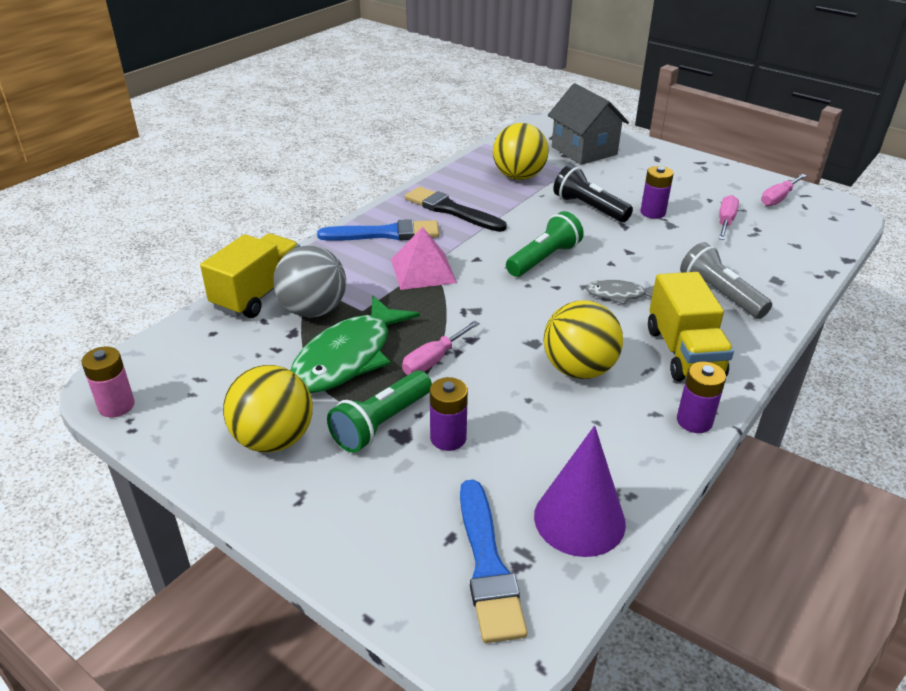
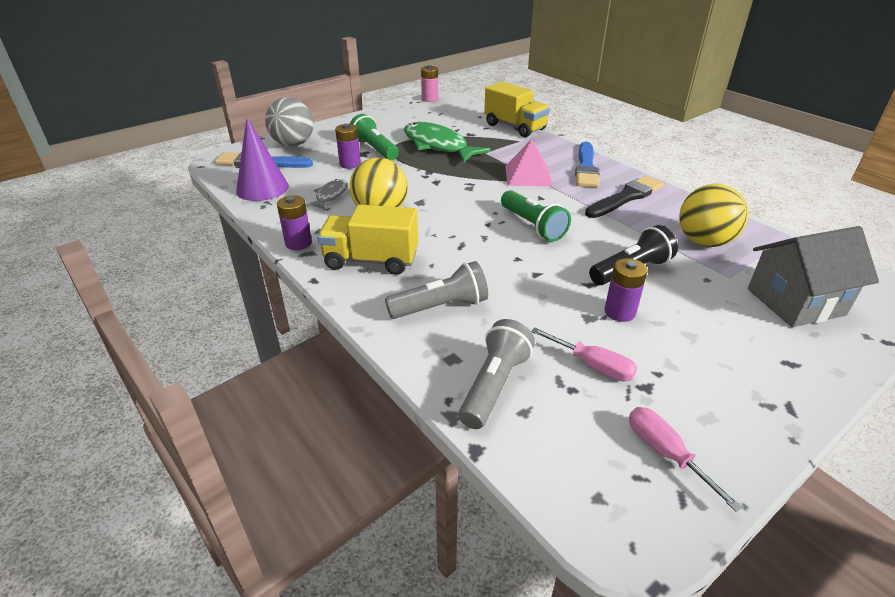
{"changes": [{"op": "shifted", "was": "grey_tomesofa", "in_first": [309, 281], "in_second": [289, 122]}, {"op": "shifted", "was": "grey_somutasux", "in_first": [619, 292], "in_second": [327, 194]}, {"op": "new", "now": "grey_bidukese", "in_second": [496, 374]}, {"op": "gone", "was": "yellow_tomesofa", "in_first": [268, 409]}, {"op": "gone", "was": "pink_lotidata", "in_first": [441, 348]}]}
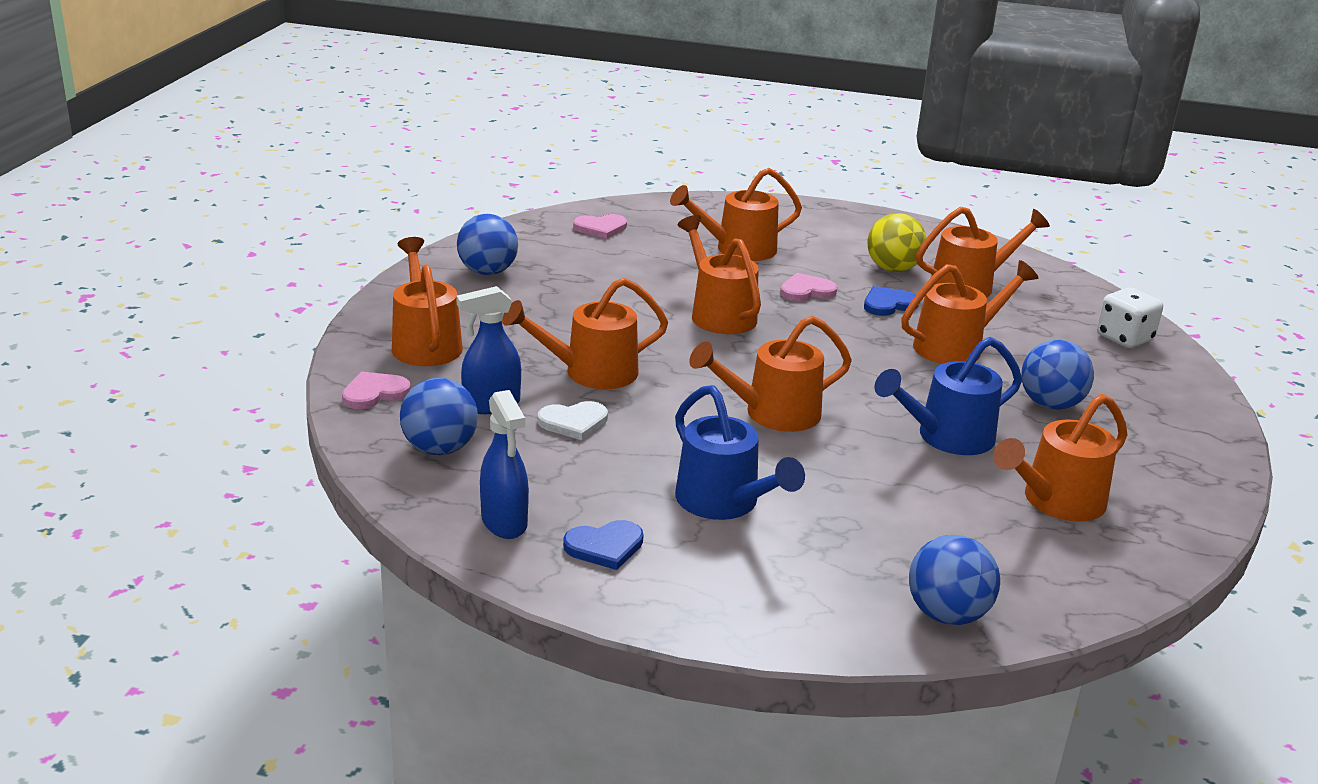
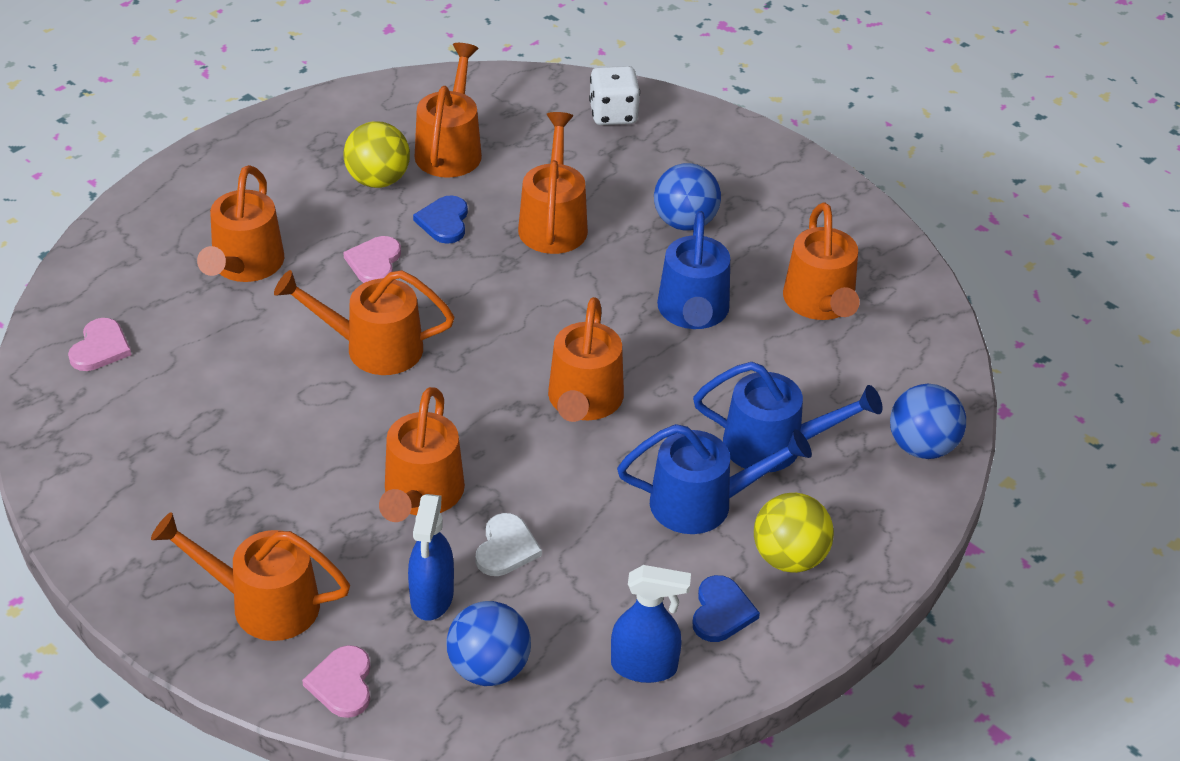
{"changes": [{"op": "new", "now": "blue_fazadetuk", "in_second": [787, 417]}, {"op": "new", "now": "yellow_tomesofa", "in_second": [794, 533]}, {"op": "gone", "was": "blue_tomesofa", "in_first": [487, 244]}]}
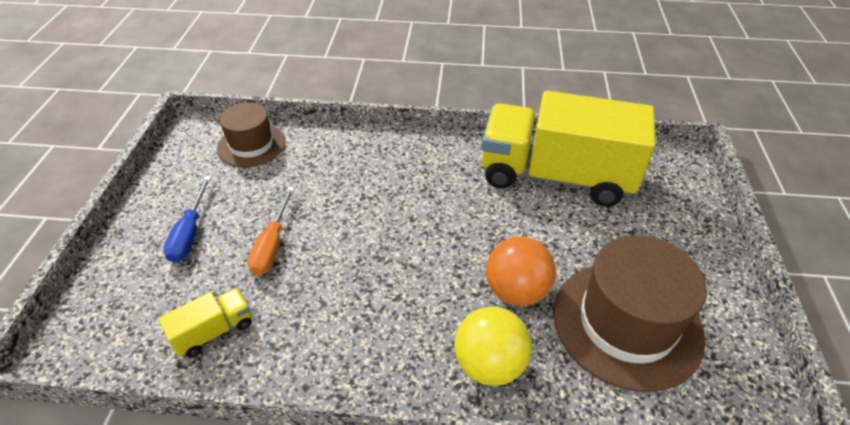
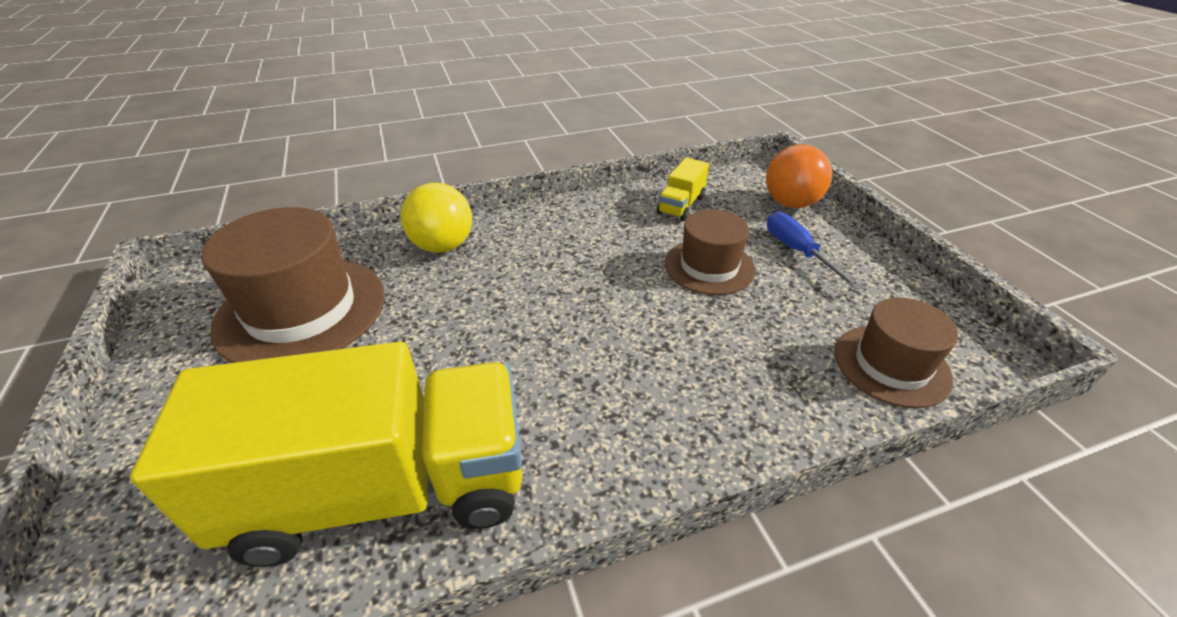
{"changes": [{"op": "swapped", "was": "orange_lotidata", "now": "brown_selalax", "in_first": [271, 231], "in_second": [710, 252]}, {"op": "shifted", "was": "orange_tomesofa", "in_first": [521, 271], "in_second": [799, 176]}]}
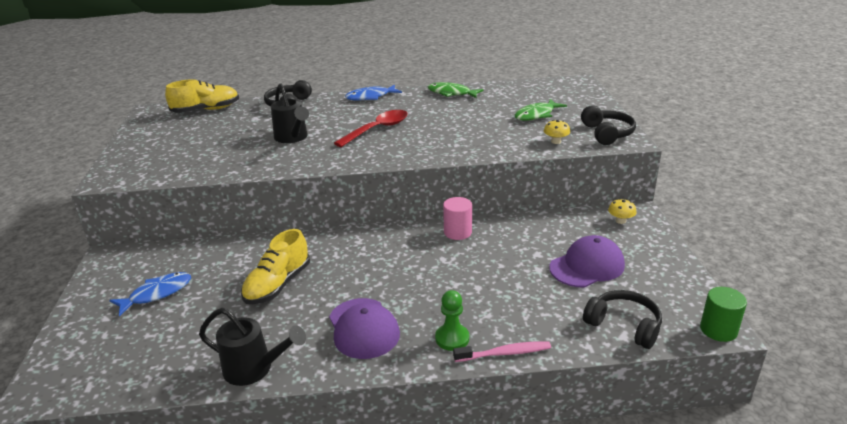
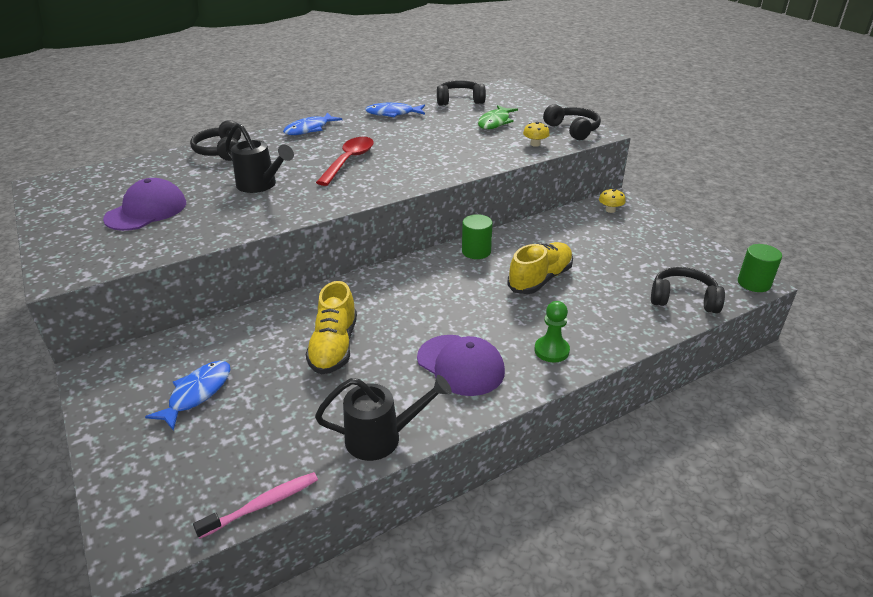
{"changes": [{"op": "shifted", "was": "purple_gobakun", "in_first": [587, 261], "in_second": [144, 204]}, {"op": "shifted", "was": "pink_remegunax", "in_first": [502, 351], "in_second": [255, 505]}, {"op": "repainted", "was": "green_somutasux", "now": "blue_somutasux", "in_first": [455, 90], "in_second": [395, 109]}, {"op": "new", "now": "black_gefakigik", "in_second": [461, 92]}, {"op": "repainted", "was": "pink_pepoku", "now": "green_pepoku", "in_first": [457, 218], "in_second": [477, 236]}, {"op": "shifted", "was": "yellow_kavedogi", "in_first": [202, 96], "in_second": [540, 268]}]}
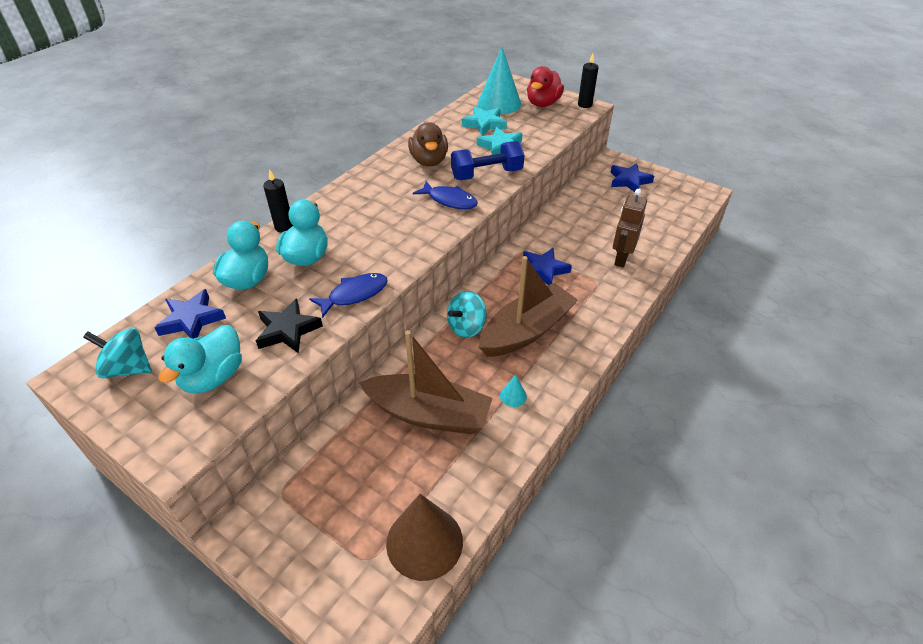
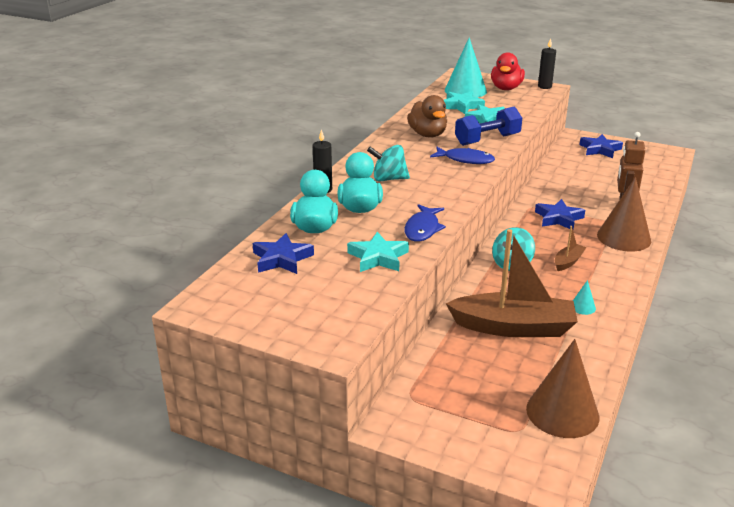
{"changes": [{"op": "repainted", "was": "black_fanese", "now": "turquoise_fanese", "in_first": [289, 326], "in_second": [378, 252]}, {"op": "shifted", "was": "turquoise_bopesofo", "in_first": [117, 353], "in_second": [388, 163]}, {"op": "rotated", "was": "blue_somutasux", "in_first": [348, 295], "in_second": [425, 223], "clockwise": 150}, {"op": "scaled", "was": "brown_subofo", "in_first": [528, 306], "in_second": [571, 248], "ratio": 0.45}, {"op": "new", "now": "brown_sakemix", "in_second": [624, 214]}, {"op": "gone", "was": "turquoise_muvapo", "in_first": [200, 359]}]}
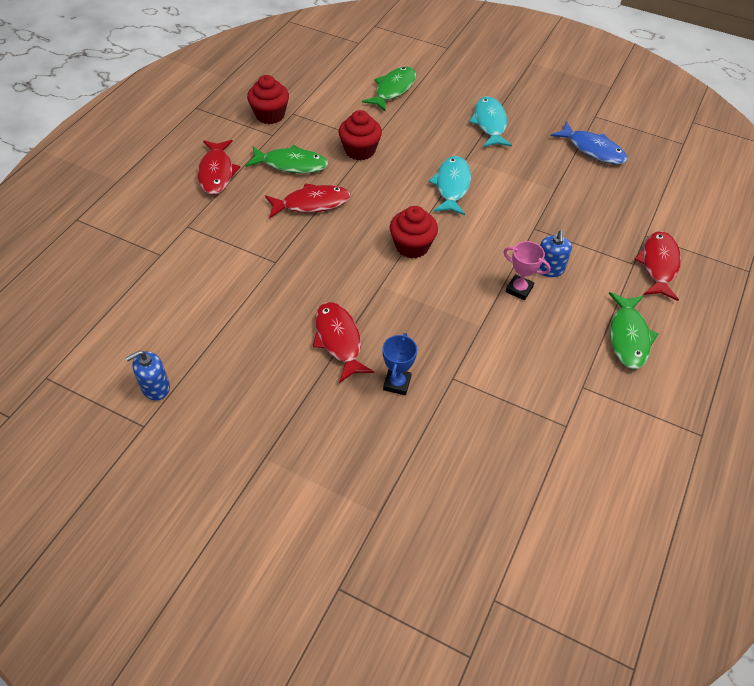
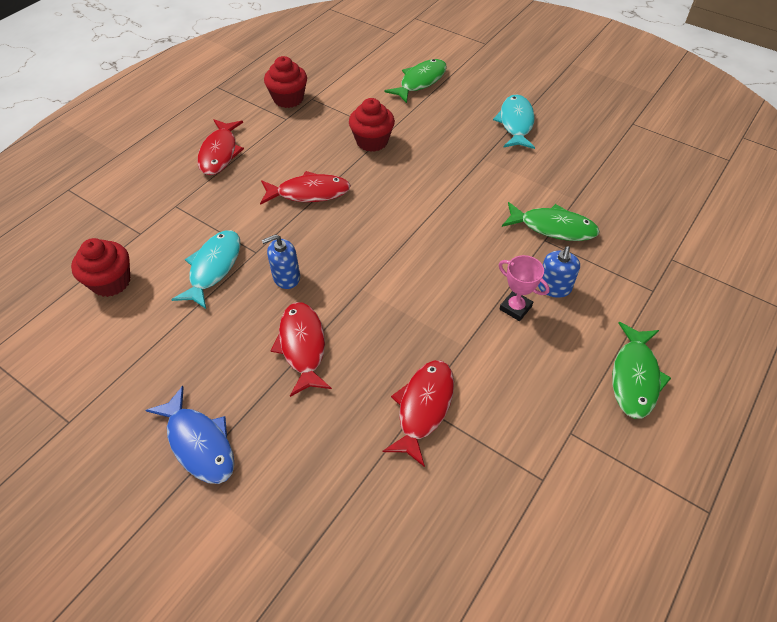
{"changes": [{"op": "shifted", "was": "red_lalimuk", "in_first": [414, 232], "in_second": [100, 267]}, {"op": "shifted", "was": "blue_somutasux", "in_first": [589, 142], "in_second": [189, 435]}, {"op": "shifted", "was": "turquoise_somutasux", "in_first": [450, 185], "in_second": [205, 269]}, {"op": "shifted", "was": "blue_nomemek", "in_first": [147, 376], "in_second": [281, 261]}, {"op": "shifted", "was": "red_somutasux", "in_first": [657, 266], "in_second": [418, 413]}, {"op": "shifted", "was": "green_somutasux", "in_first": [286, 159], "in_second": [551, 221]}, {"op": "gone", "was": "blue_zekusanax", "in_first": [399, 364]}]}
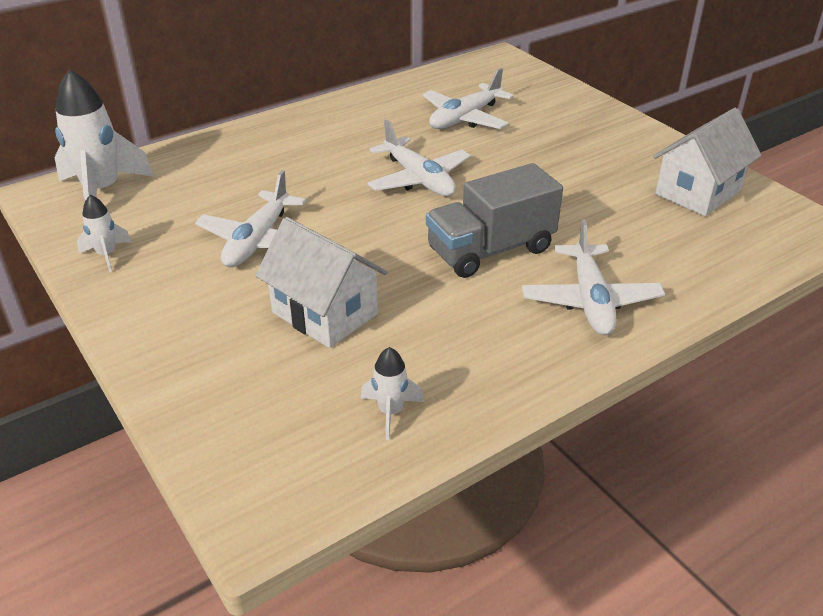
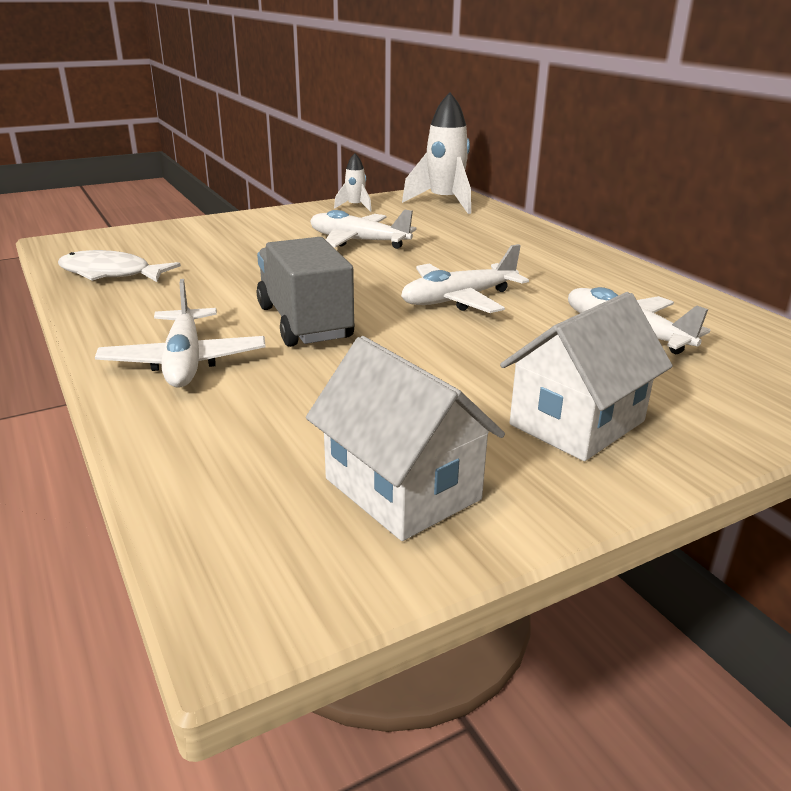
{"changes": [{"op": "swapped", "was": "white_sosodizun", "now": "white_somutasux", "in_first": [392, 393], "in_second": [119, 266]}, {"op": "rotated", "was": "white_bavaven", "in_first": [593, 277], "in_second": [180, 333], "clockwise": -105}, {"op": "shifted", "was": "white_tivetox", "in_first": [321, 282], "in_second": [586, 376]}]}
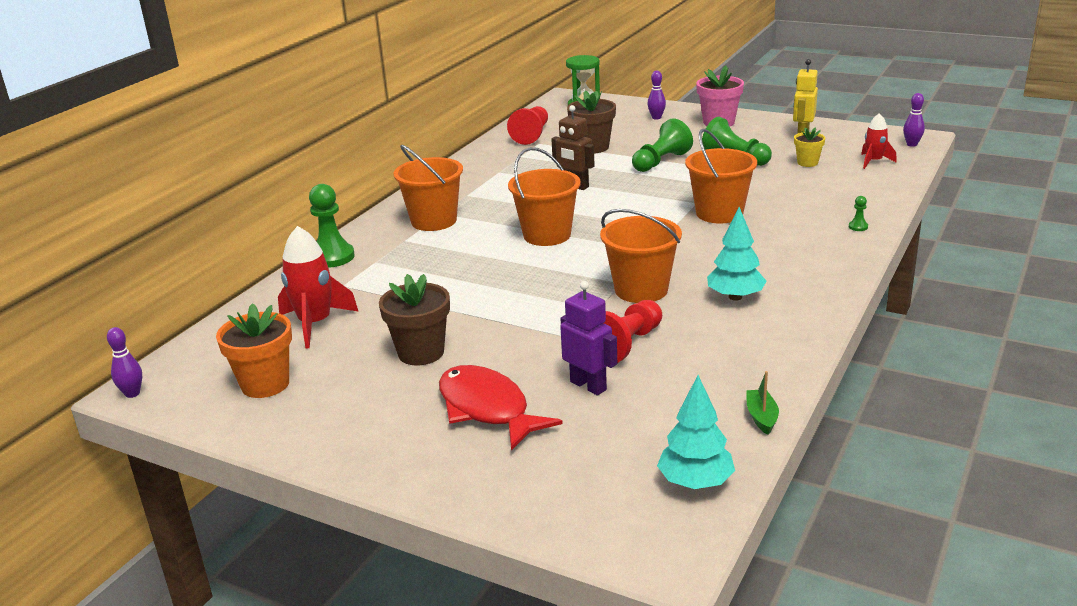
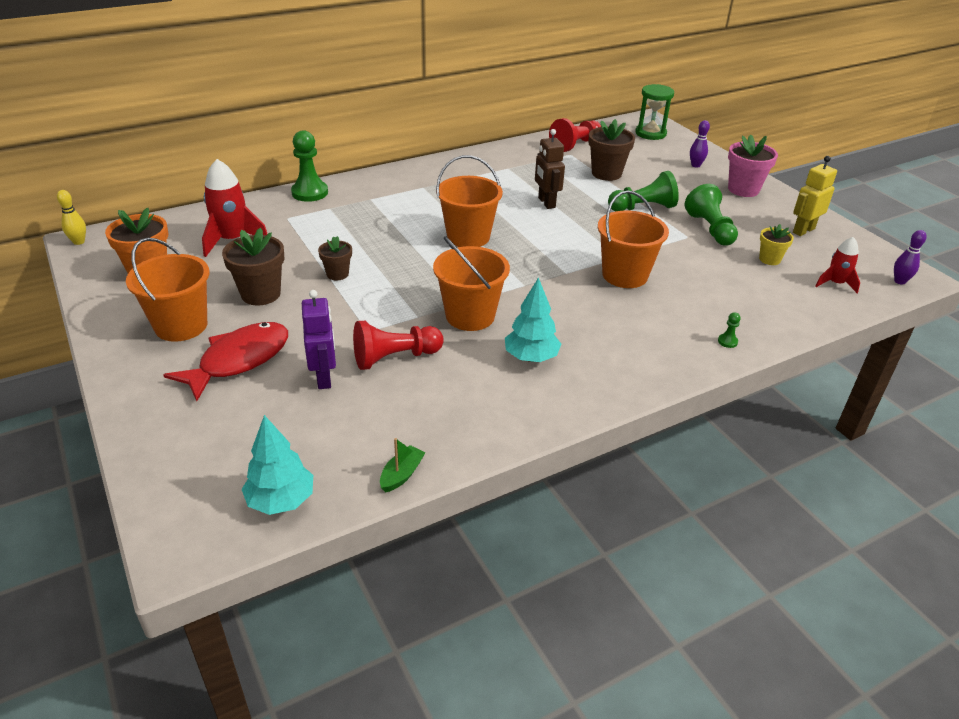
{"changes": [{"op": "repainted", "was": "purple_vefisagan", "now": "yellow_vefisagan", "in_first": [124, 362], "in_second": [71, 217]}, {"op": "shifted", "was": "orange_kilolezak", "in_first": [428, 188], "in_second": [167, 290]}, {"op": "rotated", "was": "red_somutasux", "in_first": [501, 408], "in_second": [225, 361], "clockwise": 45}, {"op": "new", "now": "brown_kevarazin", "in_second": [335, 258]}]}
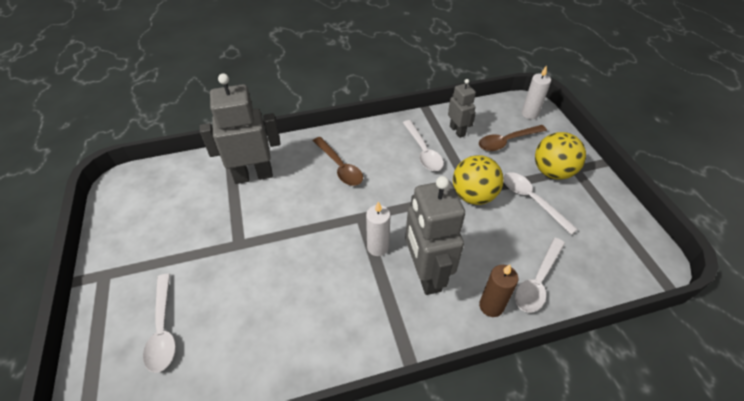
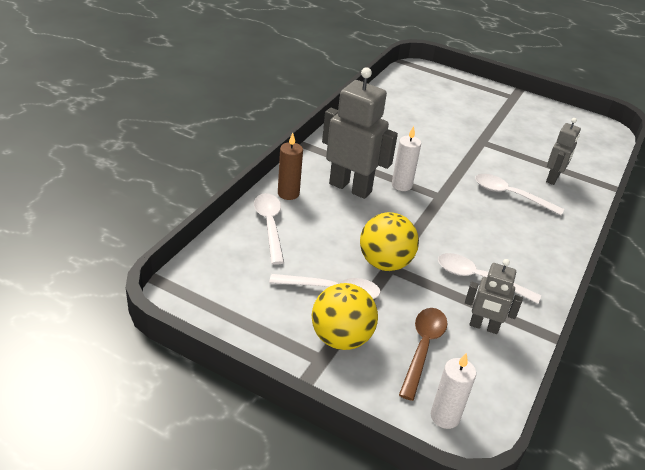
{"changes": [{"op": "shifted", "was": "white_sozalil", "in_first": [159, 323], "in_second": [519, 194]}, {"op": "scaled", "was": "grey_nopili", "in_first": [240, 128], "in_second": [563, 151], "ratio": 0.56}, {"op": "gone", "was": "brown_sozalil", "in_first": [338, 161]}]}
